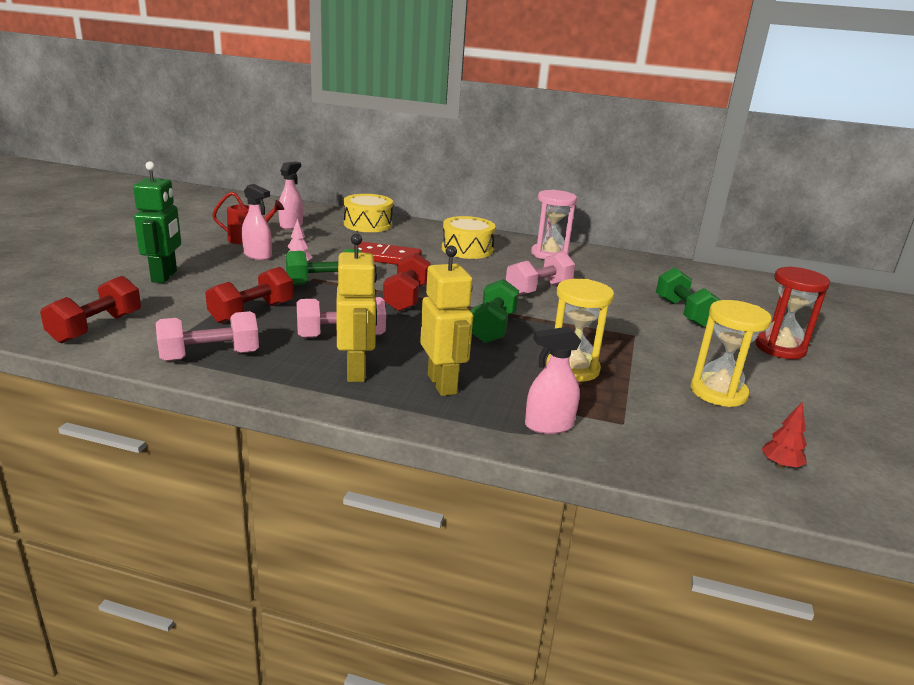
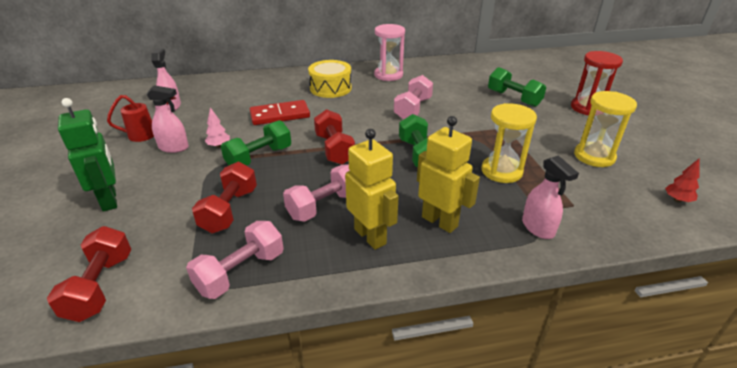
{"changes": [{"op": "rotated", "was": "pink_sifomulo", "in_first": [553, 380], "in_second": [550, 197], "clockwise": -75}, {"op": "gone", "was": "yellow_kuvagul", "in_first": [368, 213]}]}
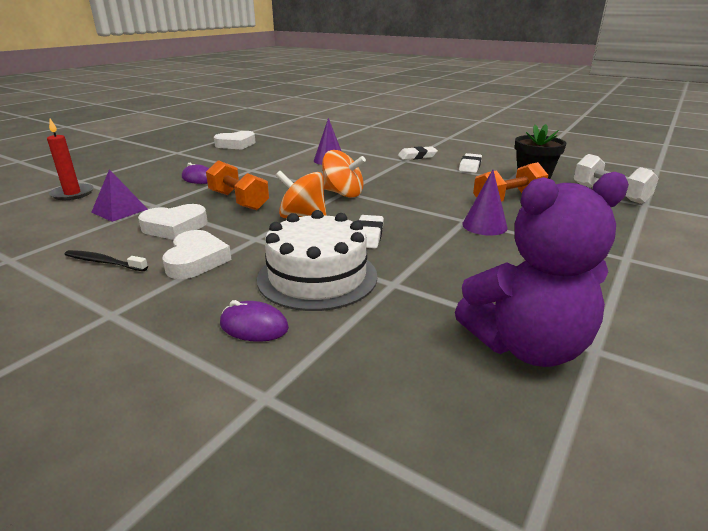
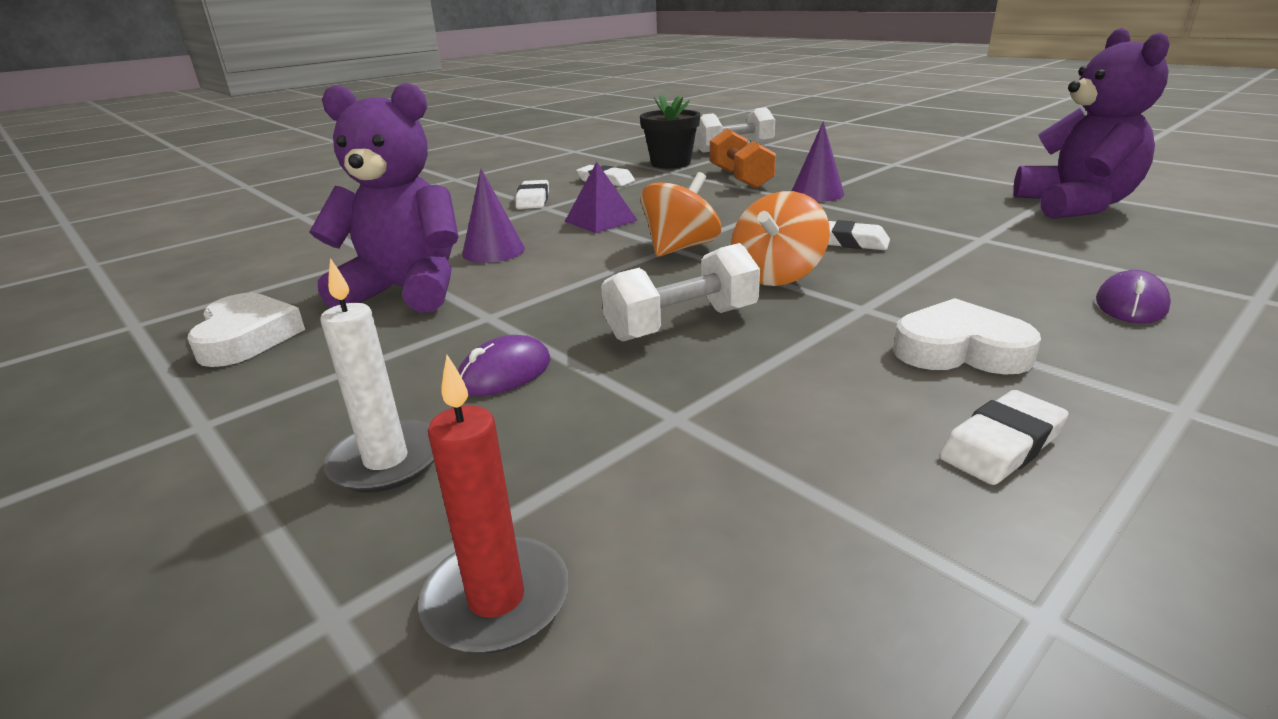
{"changes": [{"op": "new", "now": "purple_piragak", "in_second": [384, 198]}, {"op": "new", "now": "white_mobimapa", "in_second": [377, 375]}, {"op": "shifted", "was": "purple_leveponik", "in_first": [119, 195], "in_second": [601, 197]}, {"op": "repainted", "was": "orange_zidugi", "now": "white_zidugi", "in_first": [237, 185], "in_second": [680, 292]}, {"op": "swapped", "was": "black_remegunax", "now": "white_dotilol", "in_first": [106, 260], "in_second": [1004, 437]}, {"op": "gone", "was": "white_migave", "in_first": [173, 222]}, {"op": "gone", "was": "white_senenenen", "in_first": [317, 260]}]}
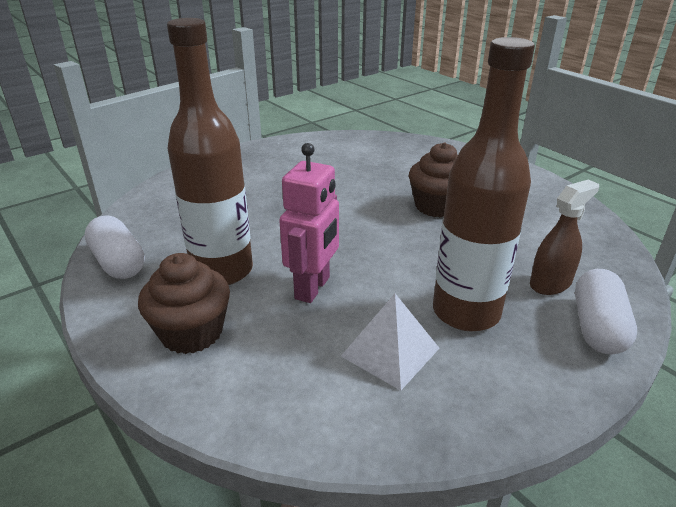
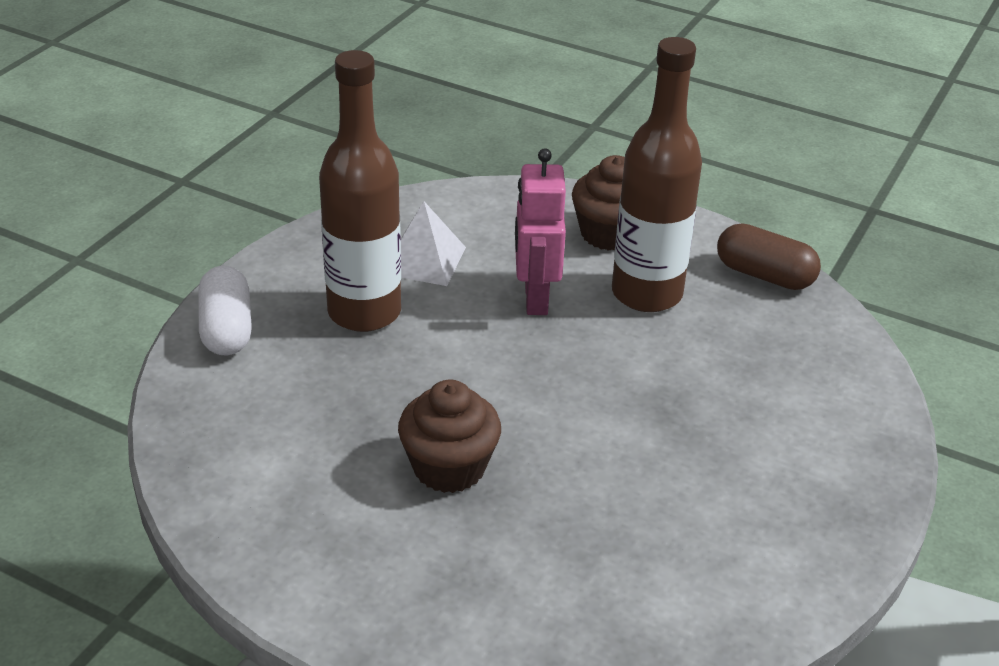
{"changes": [{"op": "repainted", "was": "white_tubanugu", "now": "brown_tubanugu", "in_first": [115, 247], "in_second": [769, 256]}, {"op": "gone", "was": "brown_sifomulo", "in_first": [564, 237]}]}
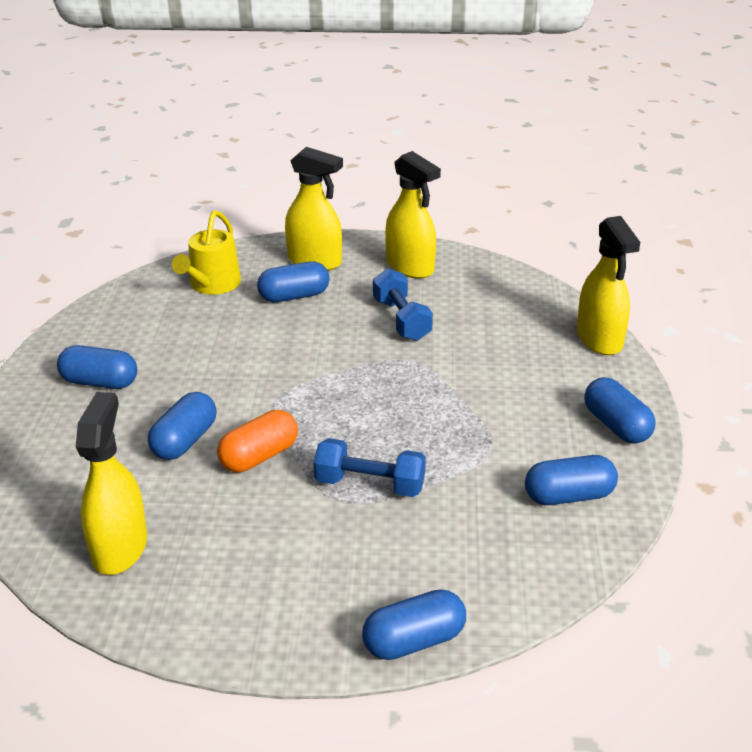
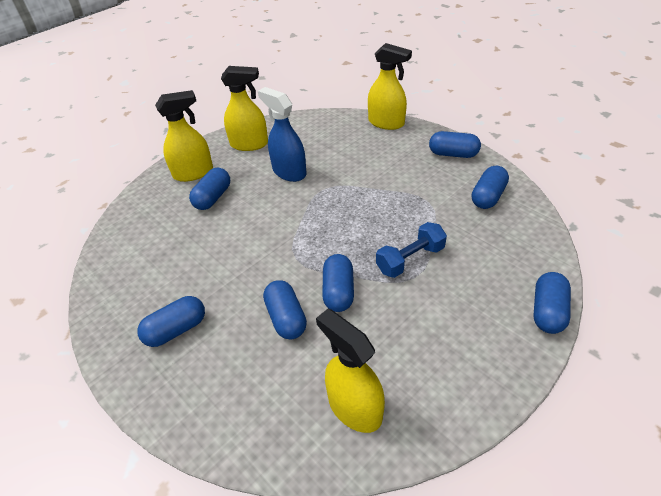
{"changes": [{"op": "swapped", "was": "blue_zidugi", "now": "blue_sifomulo", "in_first": [403, 304], "in_second": [282, 134]}, {"op": "repainted", "was": "orange_tubanugu", "now": "blue_tubanugu", "in_first": [257, 441], "in_second": [338, 283]}, {"op": "gone", "was": "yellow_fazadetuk", "in_first": [206, 252]}]}
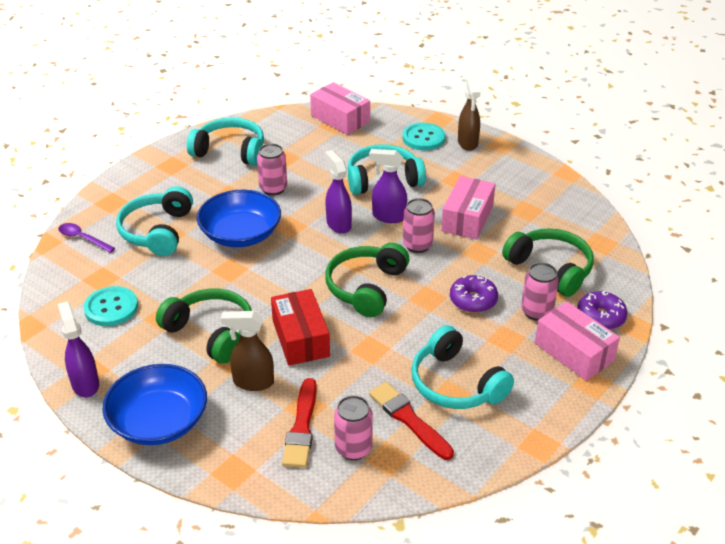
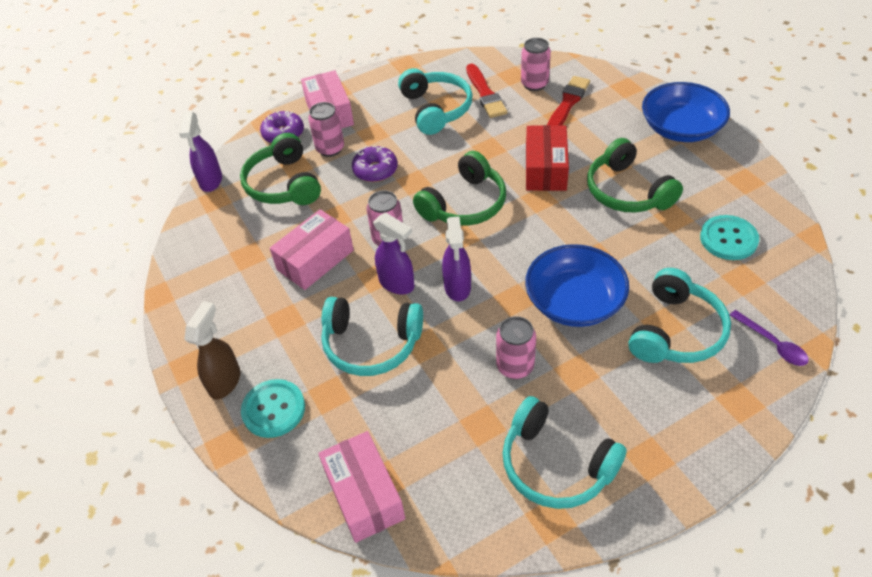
{"changes": [{"op": "shifted", "was": "purple_sifomulo", "in_first": [78, 349], "in_second": [200, 152]}, {"op": "gone", "was": "brown_sifomulo", "in_first": [247, 351]}]}
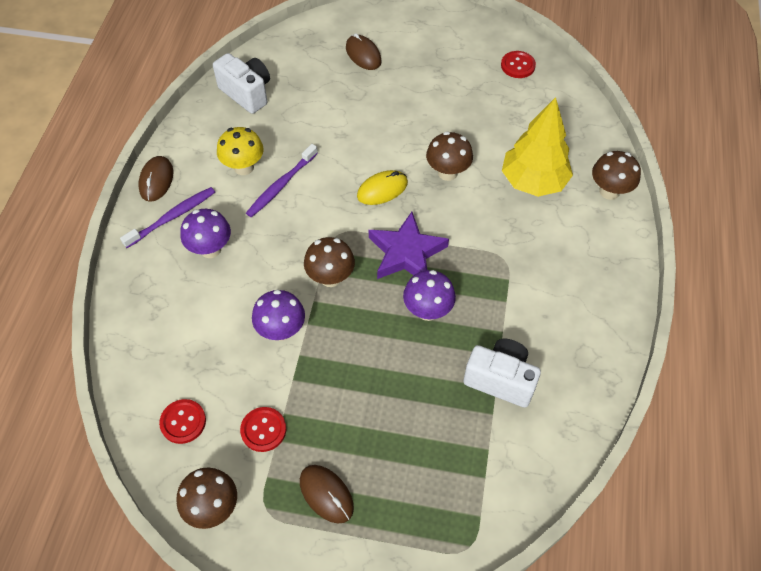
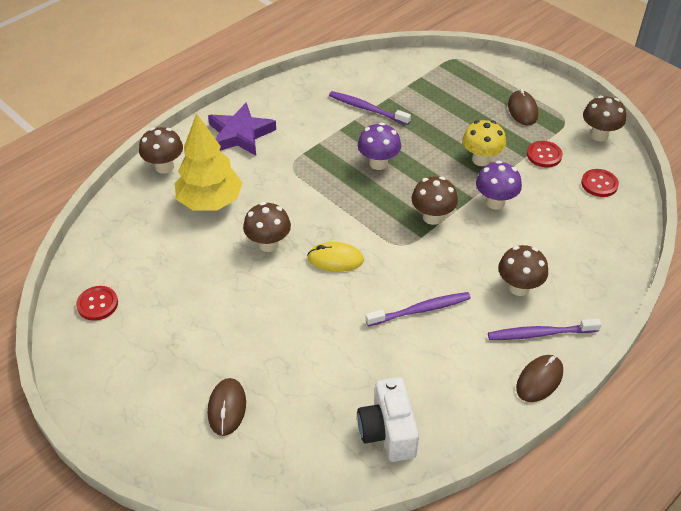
{"changes": [{"op": "shifted", "was": "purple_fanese", "in_first": [409, 245], "in_second": [242, 129]}, {"op": "swapped", "was": "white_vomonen", "now": "purple_remegunax", "in_first": [502, 373], "in_second": [370, 108]}, {"op": "shifted", "was": "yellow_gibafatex", "in_first": [240, 151], "in_second": [484, 143]}, {"op": "repainted", "was": "purple_gibafatex", "now": "brown_gibafatex", "in_first": [205, 233], "in_second": [523, 270]}]}
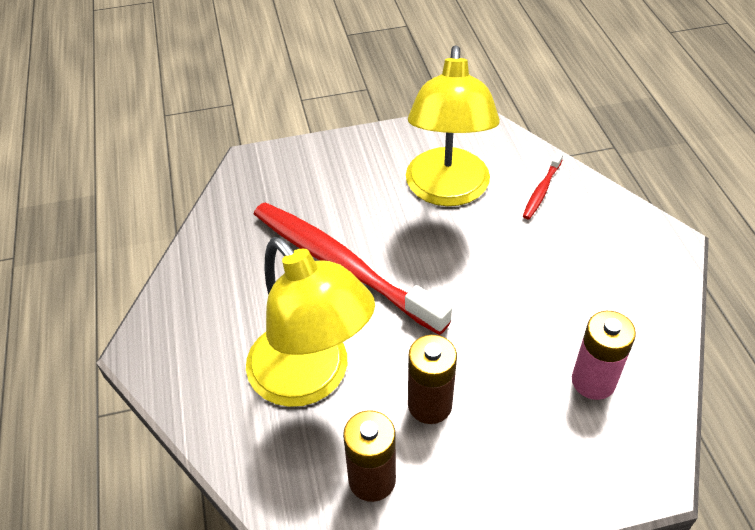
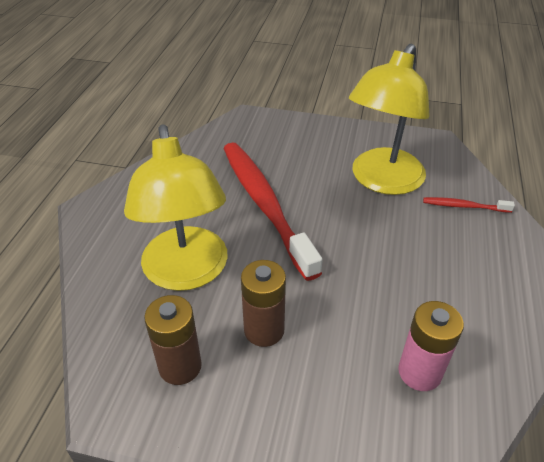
{"changes": [{"op": "rotated", "was": "red_remegunax", "in_first": [543, 185], "in_second": [469, 205], "clockwise": 45}]}
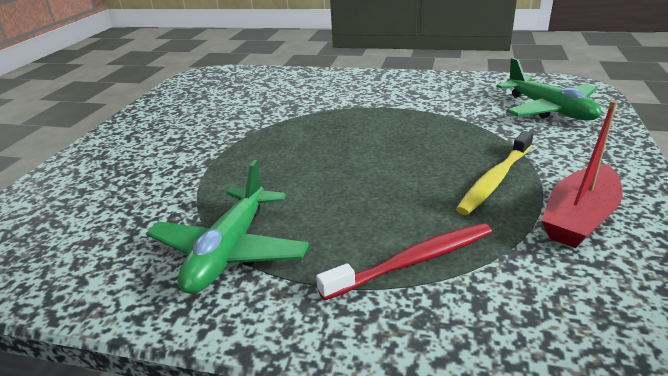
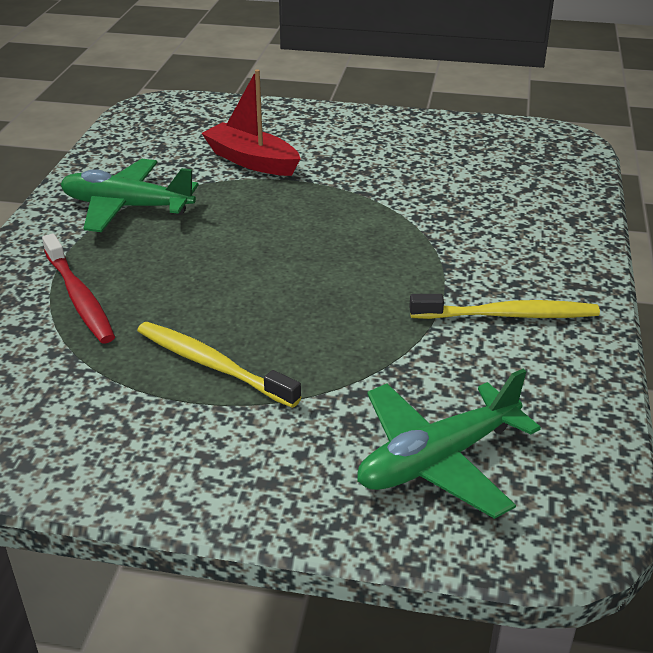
{"changes": [{"op": "shifted", "was": "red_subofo", "in_first": [582, 174], "in_second": [251, 122]}, {"op": "new", "now": "yellow_remegunax", "in_second": [504, 306]}]}
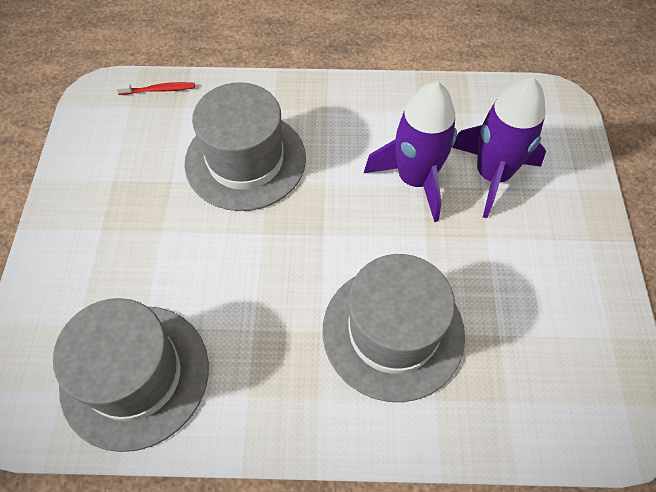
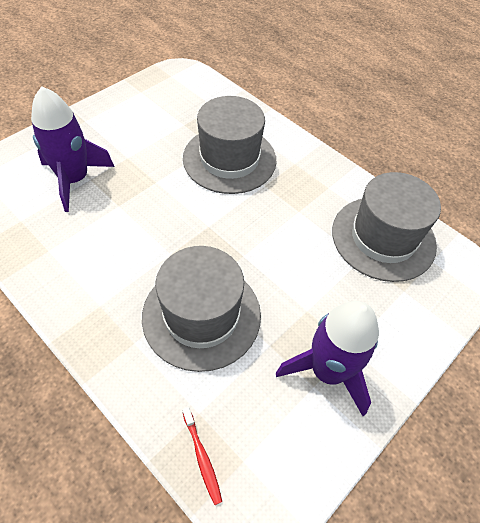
{"changes": [{"op": "rotated", "was": "red_remegunax", "in_first": [155, 88], "in_second": [202, 456], "clockwise": -150}, {"op": "shifted", "was": "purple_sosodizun", "in_first": [410, 152], "in_second": [327, 358]}]}
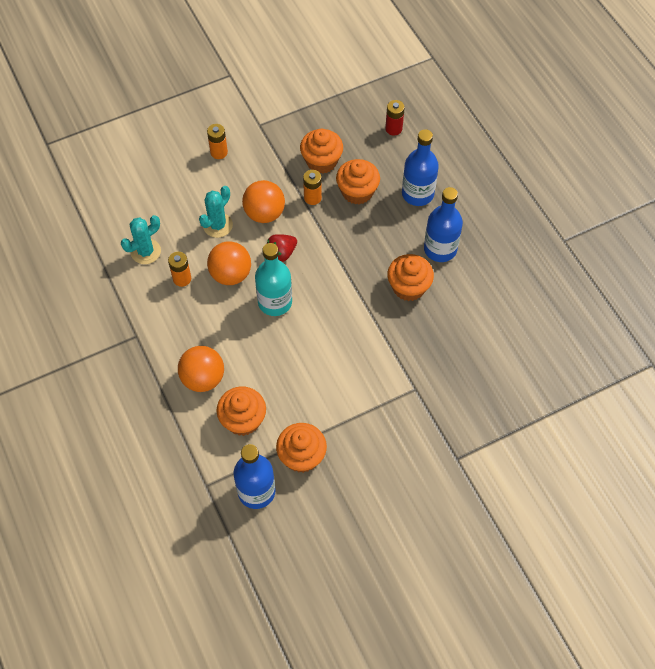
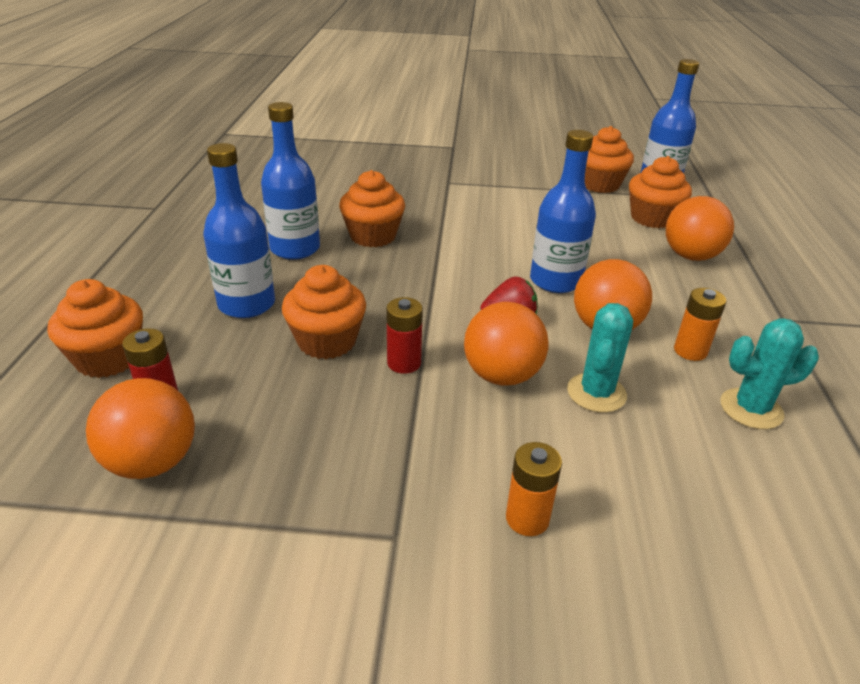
{"changes": [{"op": "shifted", "was": "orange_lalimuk", "in_first": [321, 151], "in_second": [95, 328]}, {"op": "new", "now": "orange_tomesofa", "in_second": [140, 428]}, {"op": "repainted", "was": "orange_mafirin", "now": "red_mafirin", "in_first": [312, 187], "in_second": [404, 335]}, {"op": "repainted", "was": "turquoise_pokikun", "now": "blue_pokikun", "in_first": [273, 279], "in_second": [563, 211]}, {"op": "rotated", "was": "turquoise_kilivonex", "in_first": [216, 212], "in_second": [600, 358], "clockwise": -45}]}
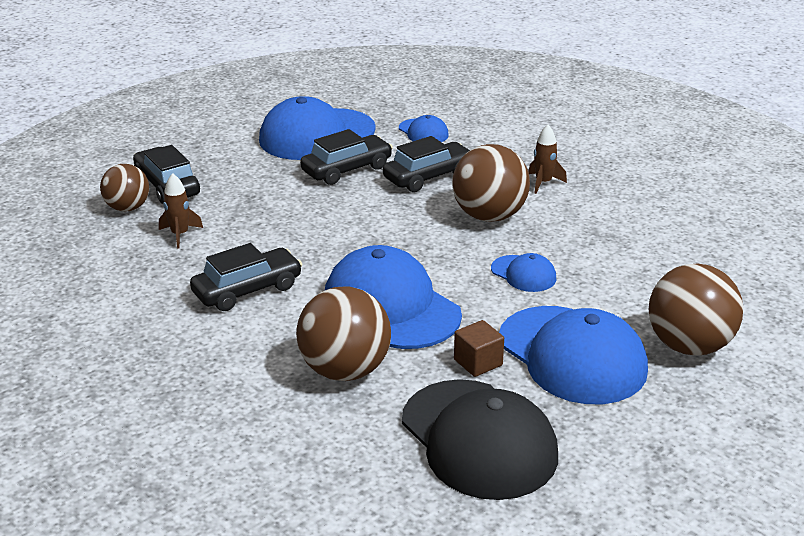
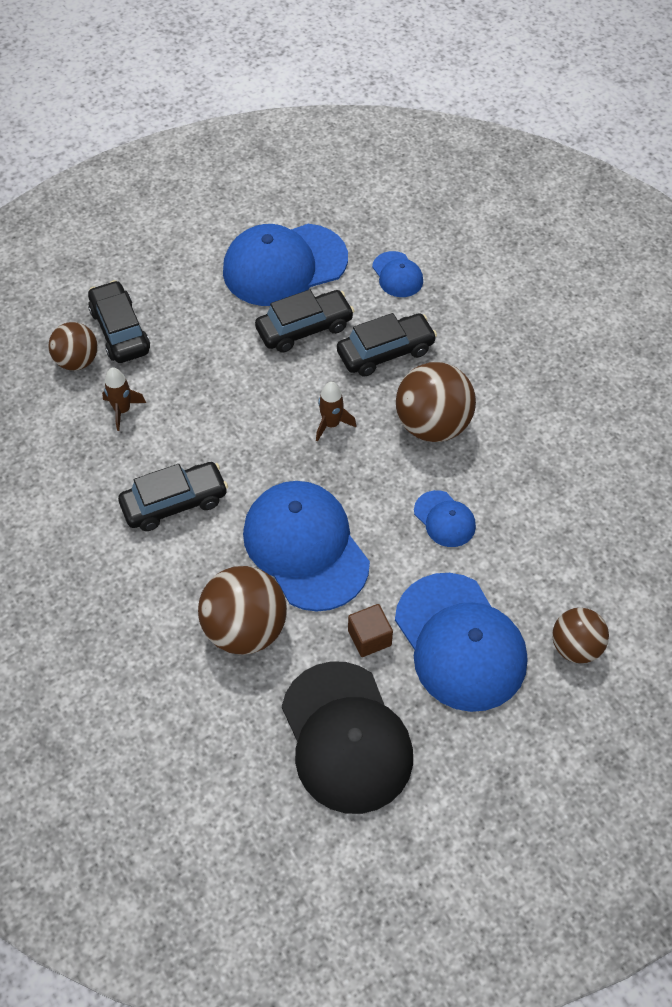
{"changes": [{"op": "shifted", "was": "brown_sosodizun", "in_first": [548, 159], "in_second": [336, 412]}, {"op": "scaled", "was": "brown_tomesofa", "in_first": [695, 309], "in_second": [580, 635], "ratio": 0.63}]}
